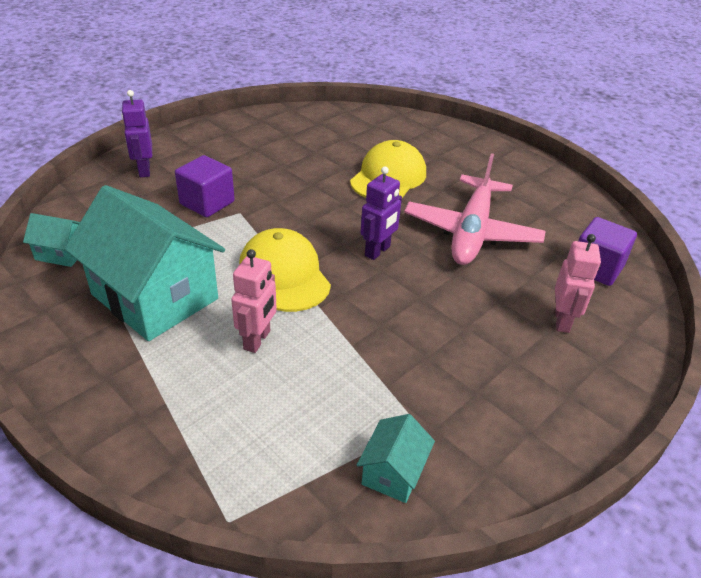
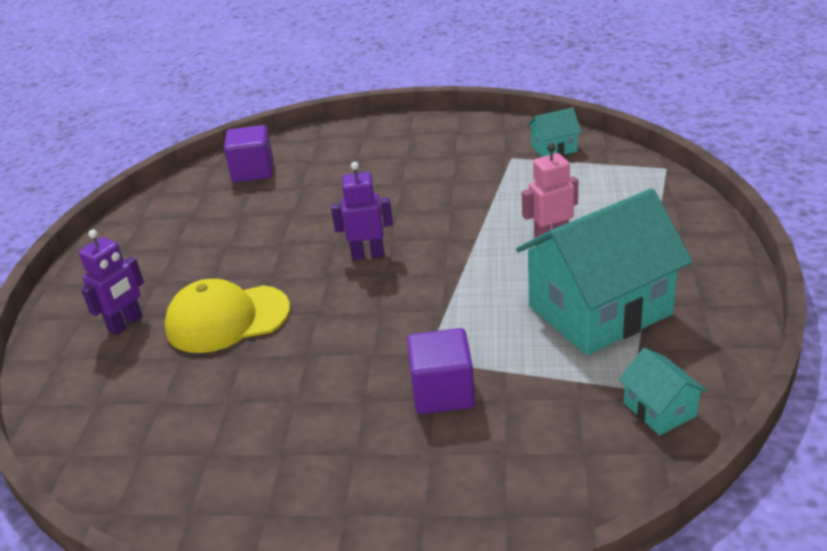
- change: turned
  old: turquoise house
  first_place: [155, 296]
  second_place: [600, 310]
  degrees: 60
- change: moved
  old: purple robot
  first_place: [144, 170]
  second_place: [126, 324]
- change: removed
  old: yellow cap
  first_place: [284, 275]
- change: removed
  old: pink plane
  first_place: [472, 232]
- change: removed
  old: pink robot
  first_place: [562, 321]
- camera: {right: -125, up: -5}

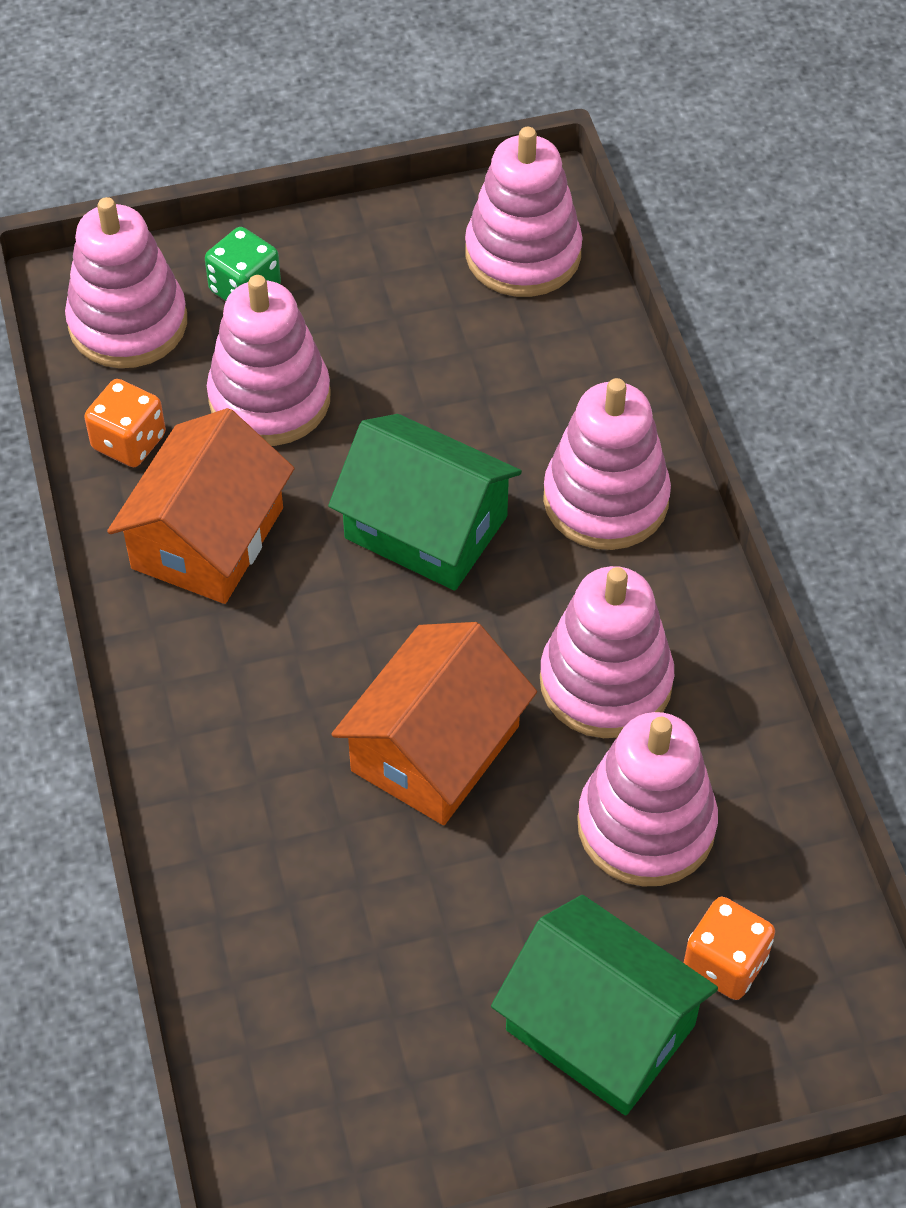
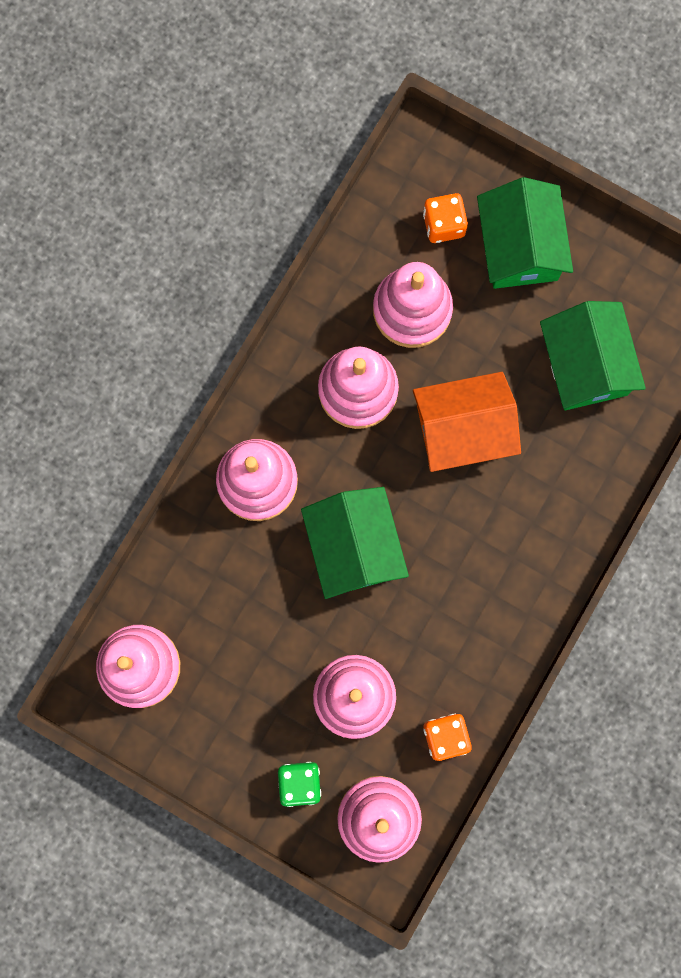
- change: removed
  old: orange house
  first_place: [207, 538]
- change: added
  new: green house
  second_place: [586, 364]
- camera: {right: -135, up: 25}

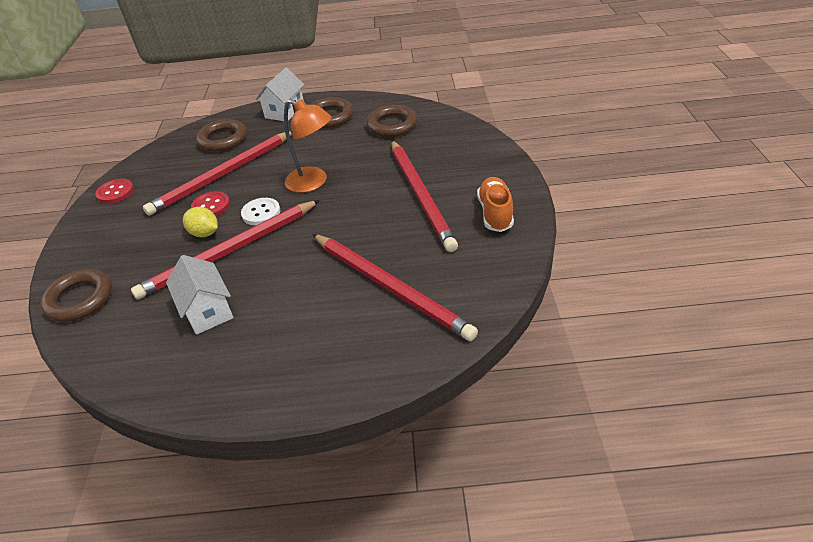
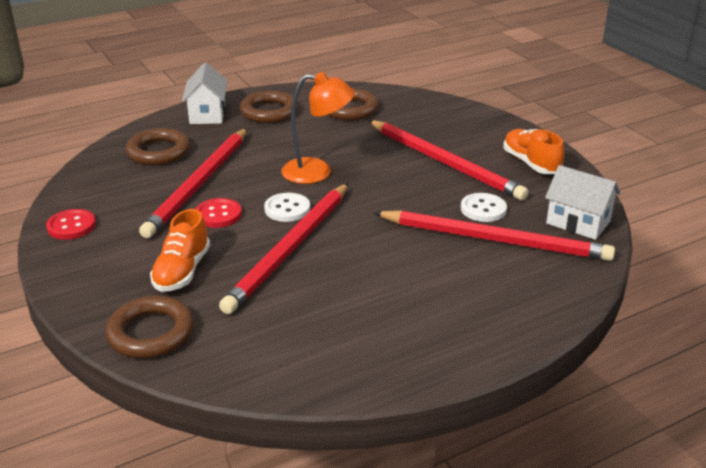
- change: moved
  old: white house
  first_place: [207, 310]
  second_place: [578, 222]
- change: removed
  old: yellow lemon
  first_place: [205, 233]
- change: added
  new: orange shoe
  second_place: [182, 271]
- change: added
  new: white button
  second_place: [483, 209]
- camera: {right: -30, up: -10}

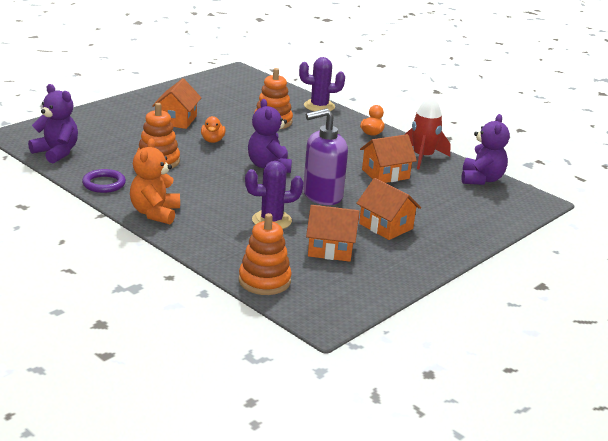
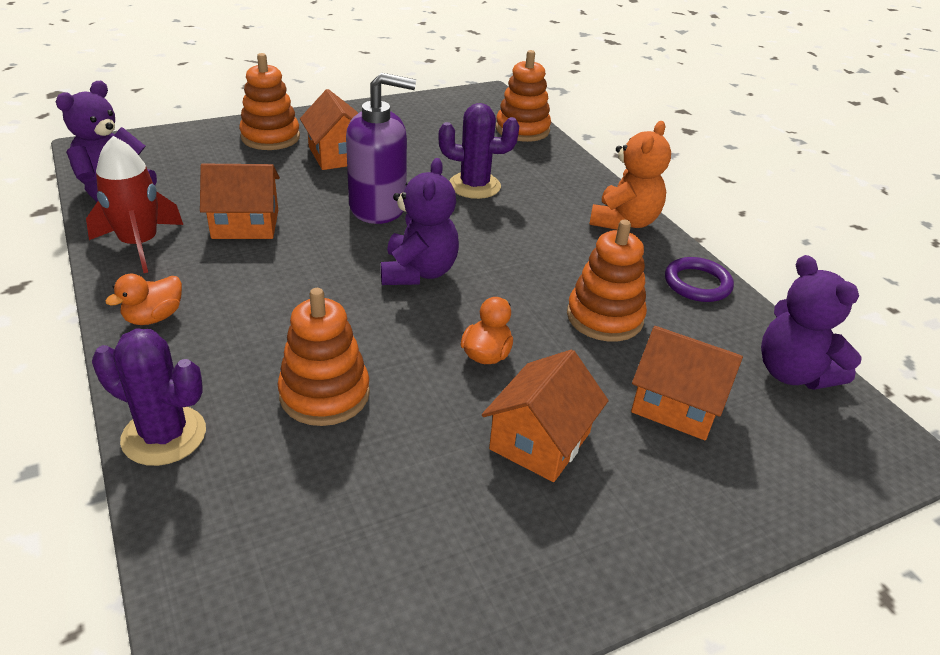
- change: moved
  old: orange house
  first_place: [330, 249]
  second_place: [677, 405]
- change: added
  new: orange stacking toy
  second_place: [270, 137]
- camera: {right: -160, up: 10}

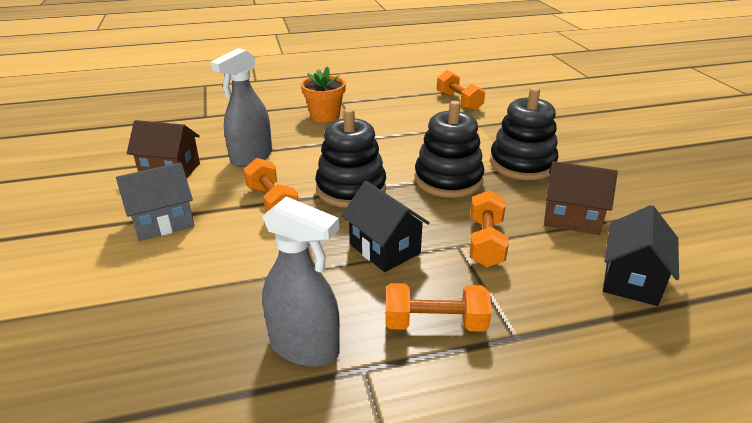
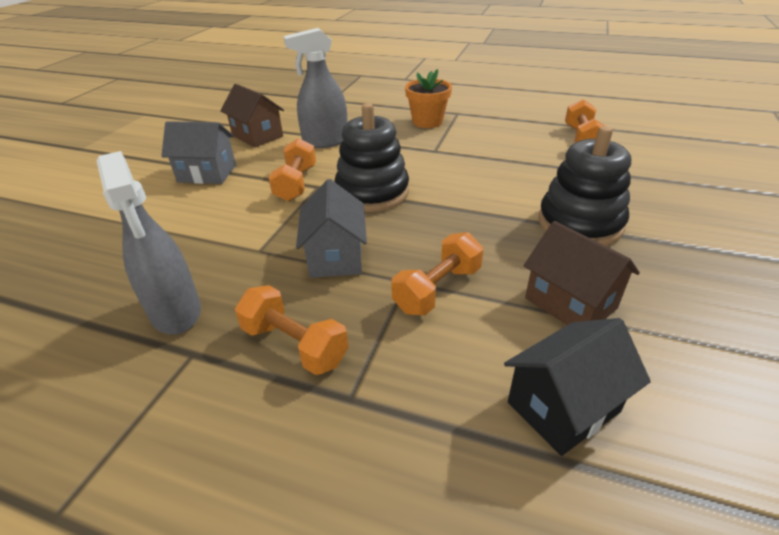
- change: recoloured
  old: black house
  new: grey house
  first_place: [384, 249]
  second_place: [335, 256]
- change: removed
  old: black stacking toy
  first_place: [448, 180]
- camera: {right: 35, up: 5}

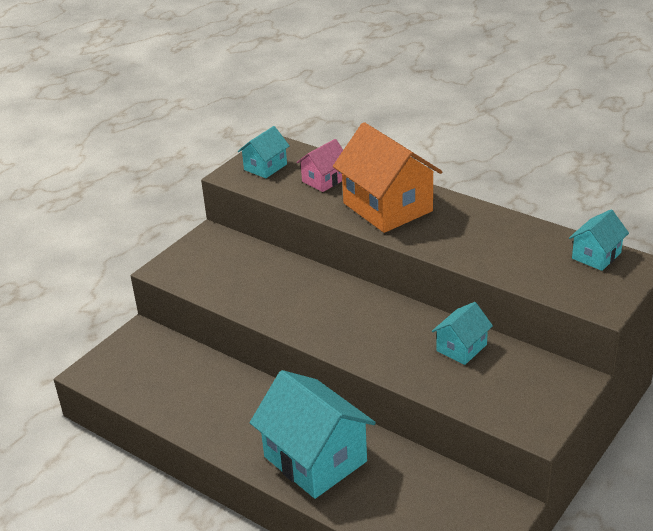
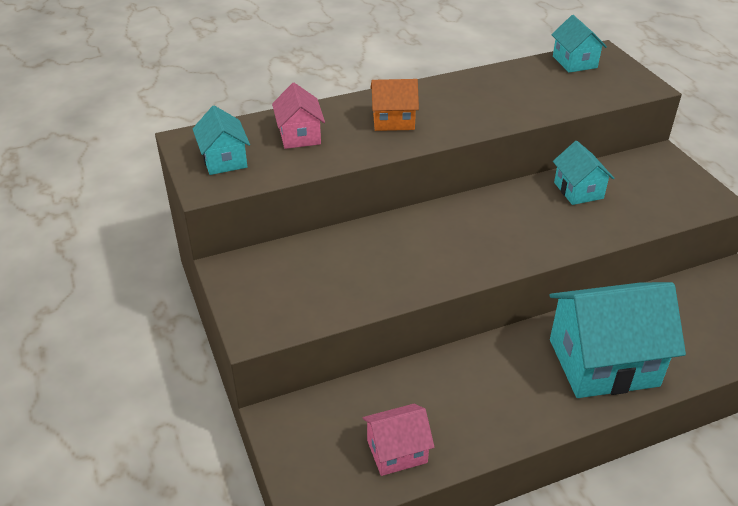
- change: resized
  old: orange house
  first_place: [387, 207]
  second_place: [393, 121]
  factor: 0.51
- change: added
  new: pink house
  second_place: [397, 451]
- camera: {right: -60, up: 5}

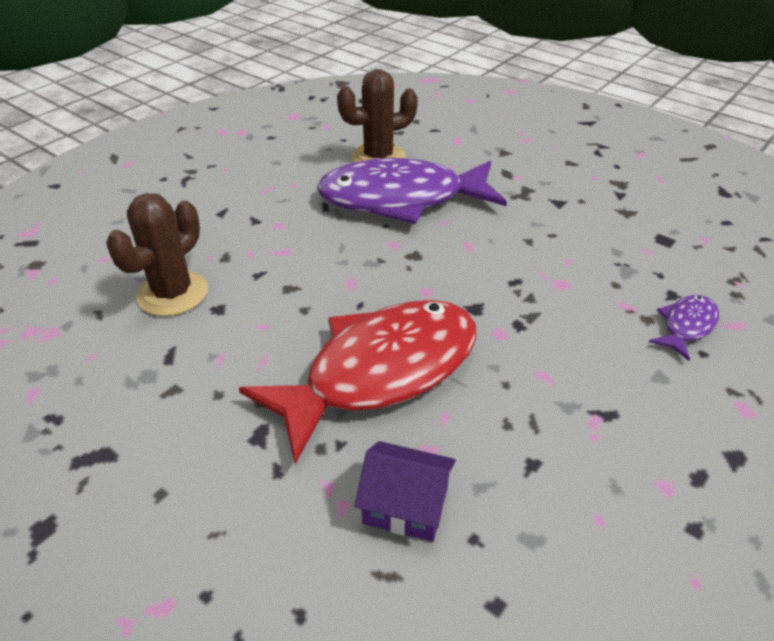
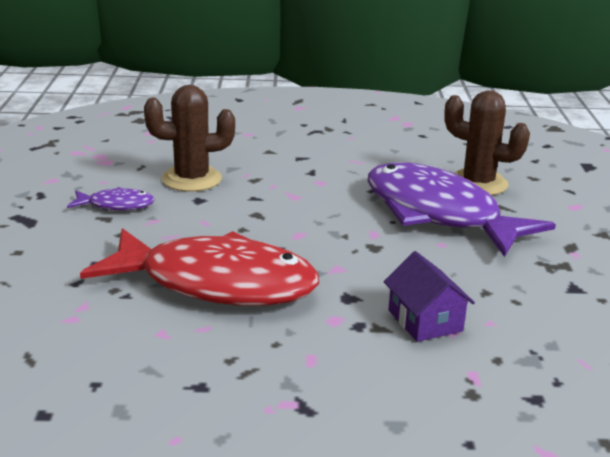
- change: moved
  old: purple house
  first_place: [405, 505]
  second_place: [425, 320]
- change: moved
  old: purple fish
  first_place: [686, 326]
  second_place: [116, 205]
- camera: {right: 50, up: -15}

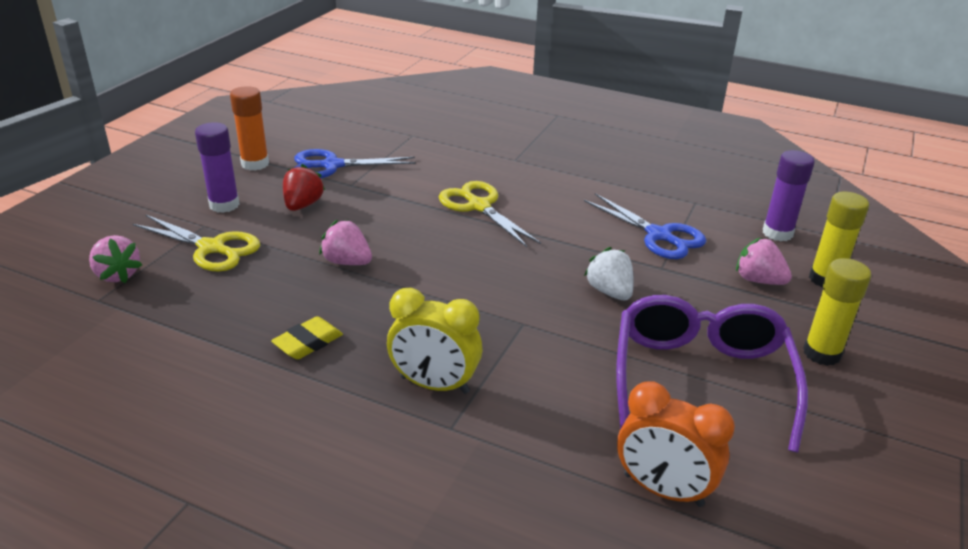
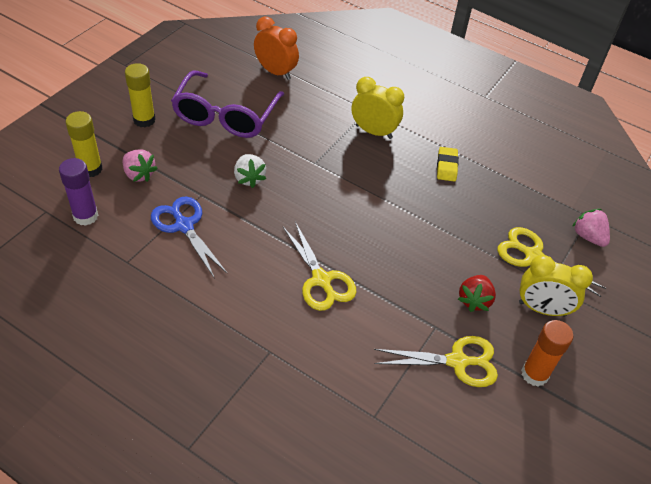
- change: replaced
  old: purple glue stick
  new: yellow clock
  first_place: [224, 205]
  second_place: [542, 309]
- change: turned
  old: yellow eraser
  first_place: [308, 342]
  second_place: [446, 166]
  degrees: -45
- change: recoloured
  old: blue scissors
  new: yellow scissors
  first_place: [332, 165]
  second_place: [457, 361]
- change: removed
  old: pink strawberry
  first_place: [347, 262]
- camera: {right: -175, up: 15}

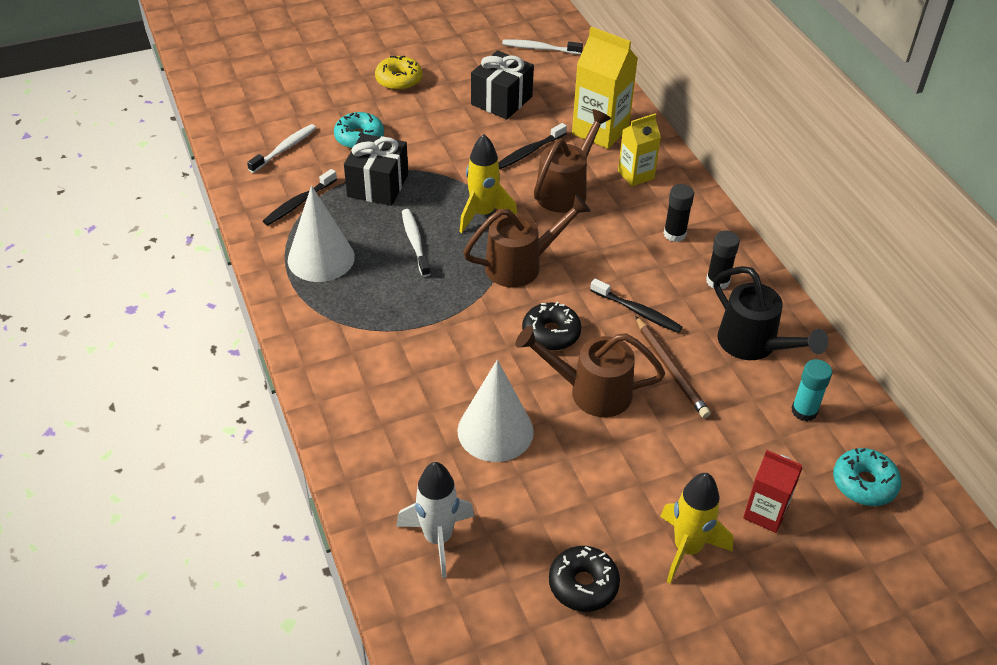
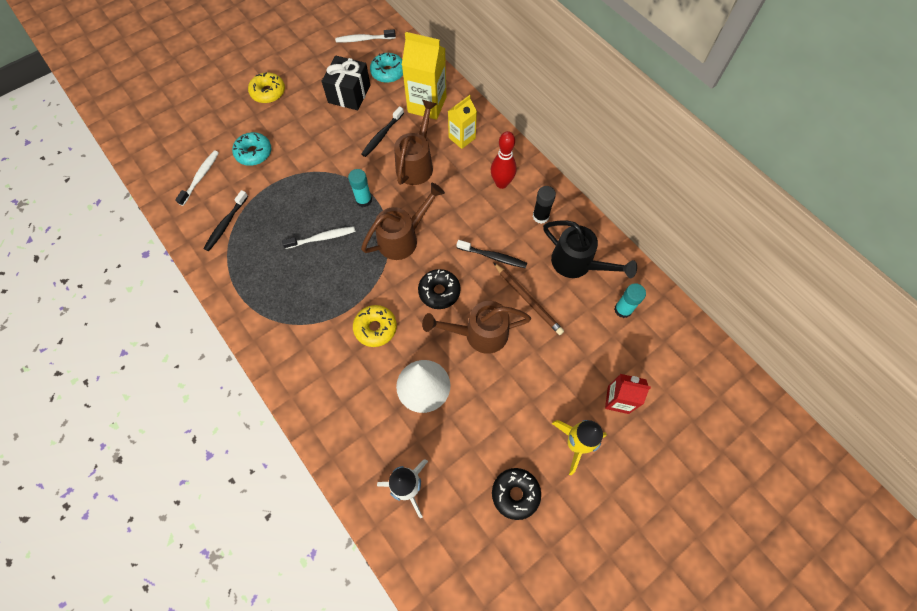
- change: removed
  old: white cone
  first_place: [321, 258]
- change: removed
  old: black gift
  first_place: [378, 185]
- change: turned
  old: white toothbrush
  first_place: [415, 242]
  second_place: [322, 238]
  degrees: 105
- change: replaced
  old: yellow rocket
  new: turquoise glue stick
  first_place: [483, 214]
  second_place: [363, 200]
- change: replaced
  old: black glue stick
  new: red bowling pin
  first_place: [674, 234]
  second_place: [501, 183]
- change: moved
  old: turquoise donut
  first_place: [864, 483]
  second_place: [388, 72]
- change: added
  new: yellow donut
  second_place: [375, 328]
- camera: {right: -15, up: 20}

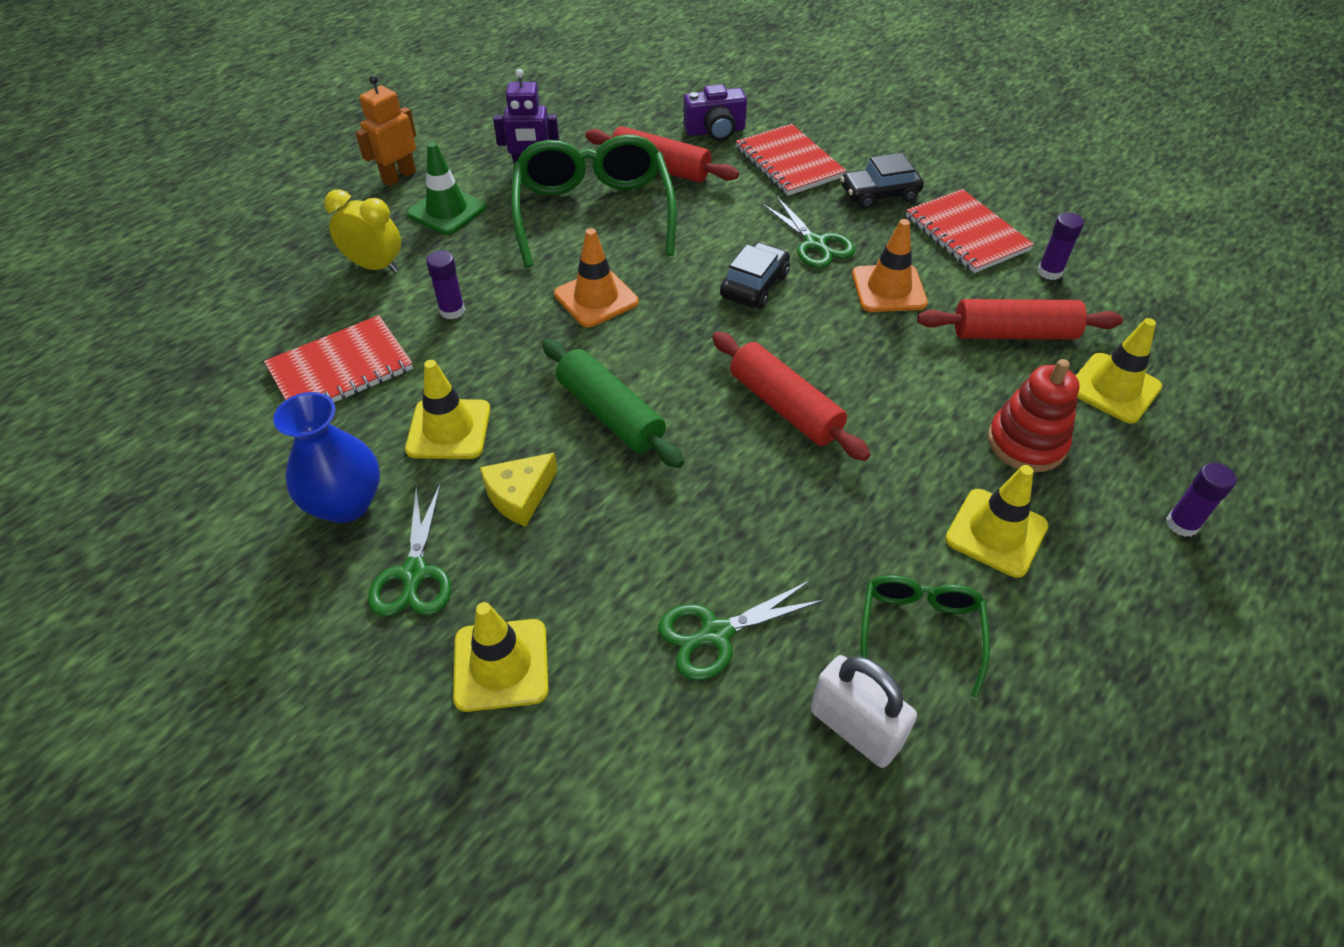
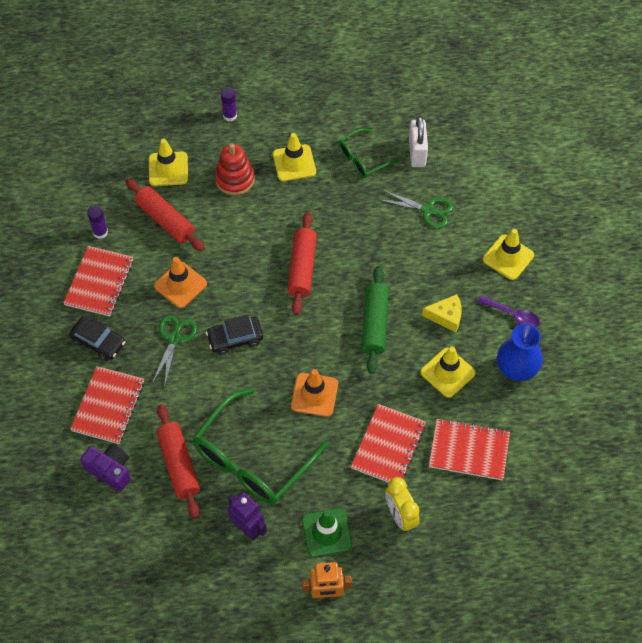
- change: replaced
  old: green scissors
  new: purple spoon
  first_place: [414, 574]
  second_place: [512, 315]
- change: replaced
  old: purple glue stick
  new: red notebook
  first_place: [452, 311]
  second_place: [388, 446]
- camera: {right: -135, up: 10}

